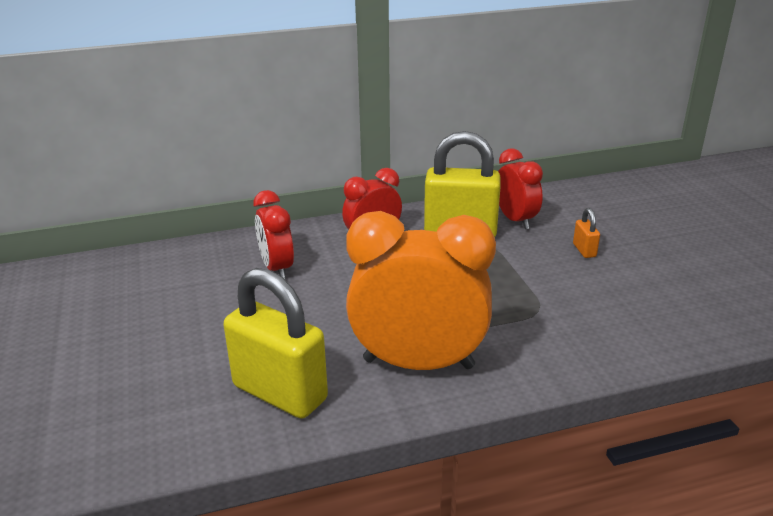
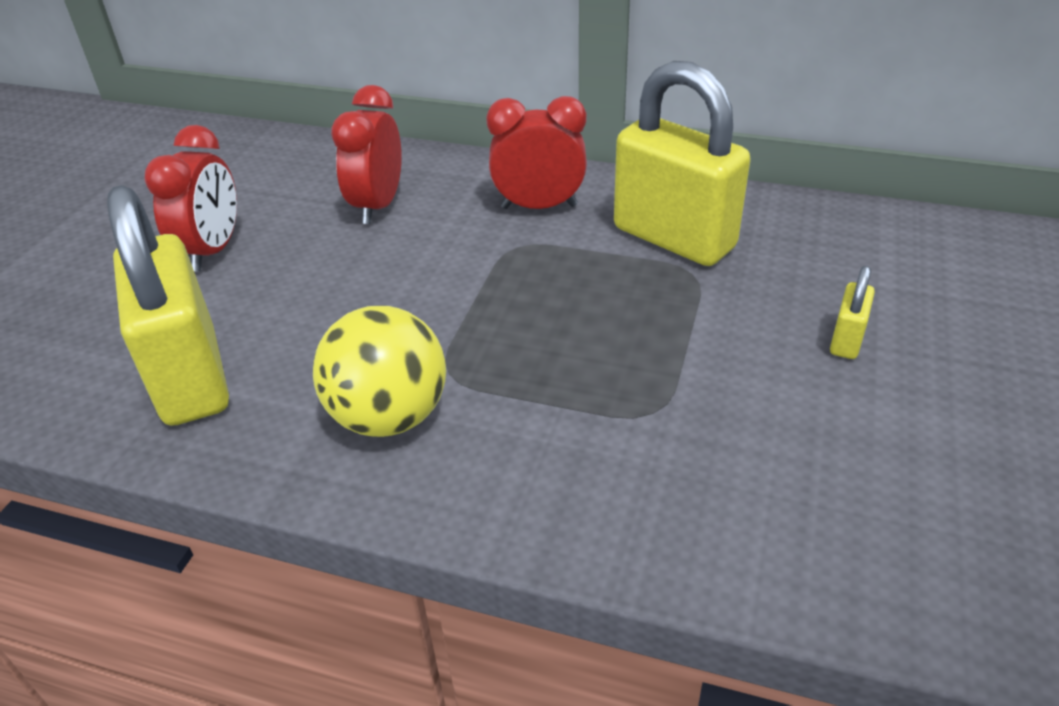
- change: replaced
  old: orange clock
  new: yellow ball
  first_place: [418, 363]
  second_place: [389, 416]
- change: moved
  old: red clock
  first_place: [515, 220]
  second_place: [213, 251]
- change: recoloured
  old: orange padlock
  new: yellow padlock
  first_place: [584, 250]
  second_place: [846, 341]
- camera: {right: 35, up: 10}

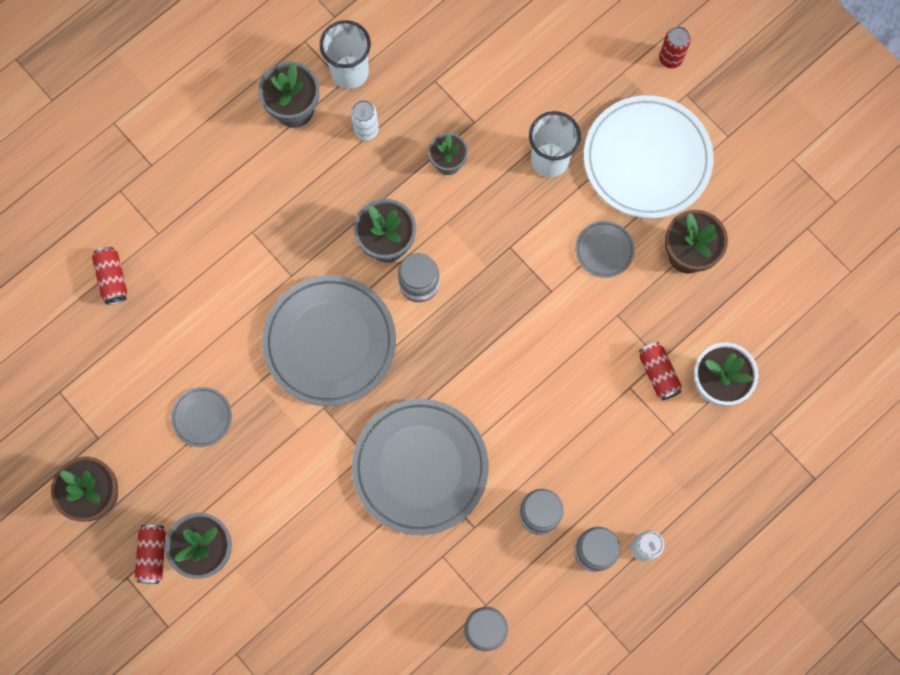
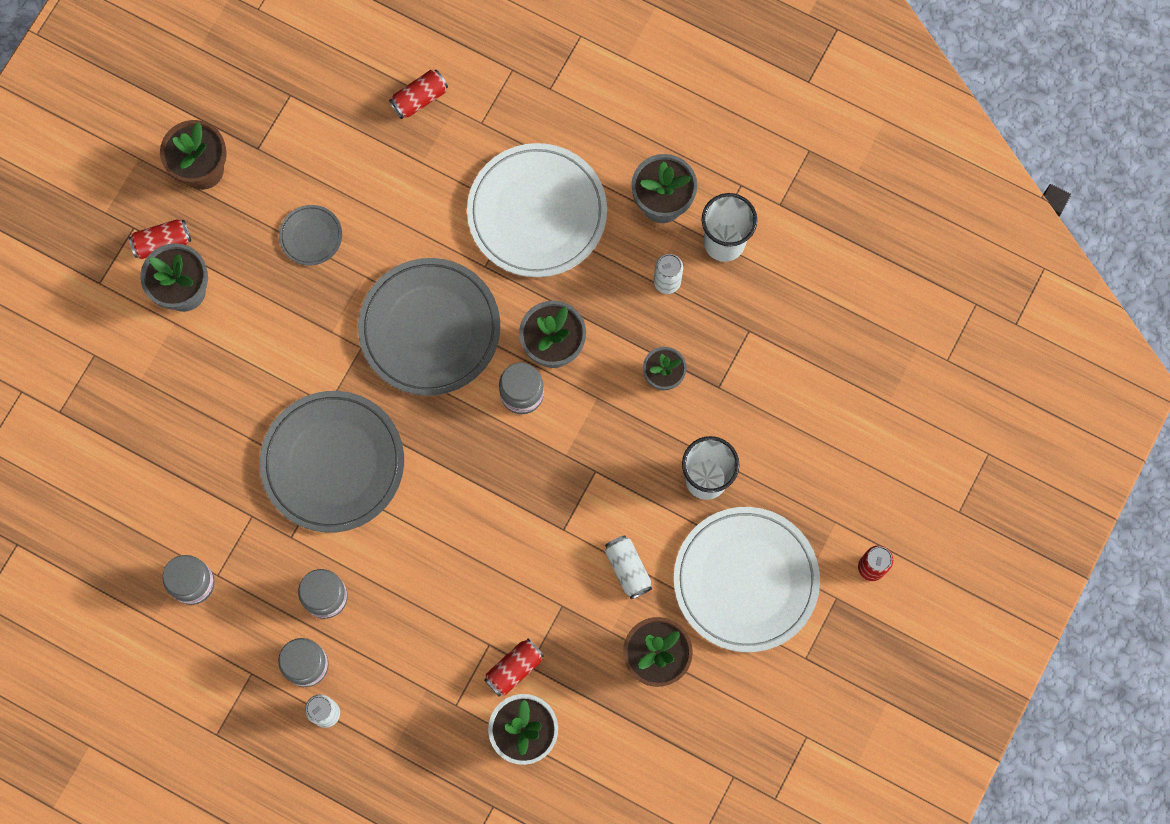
- change: replaced
  old: grey plate
  new: white can
  first_place: [604, 250]
  second_place: [627, 569]
- change: added
  new: white plate
  second_place: [537, 213]
- camera: {right: 70, up: 0}

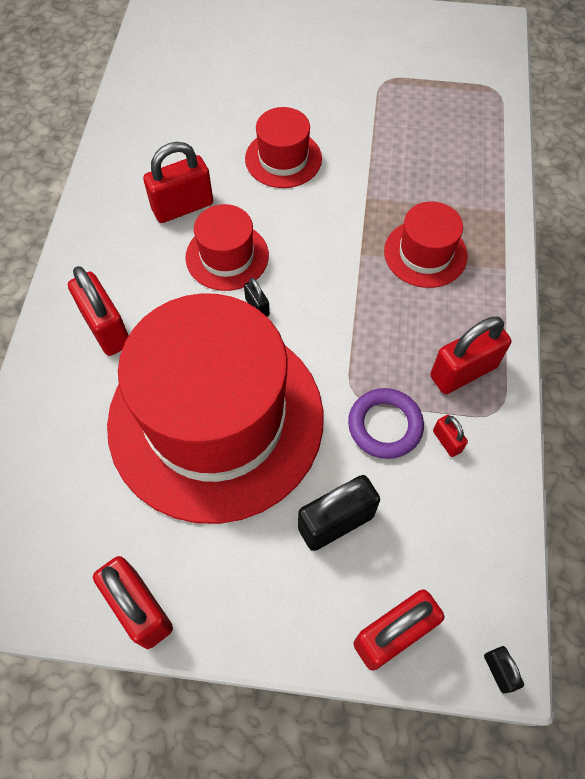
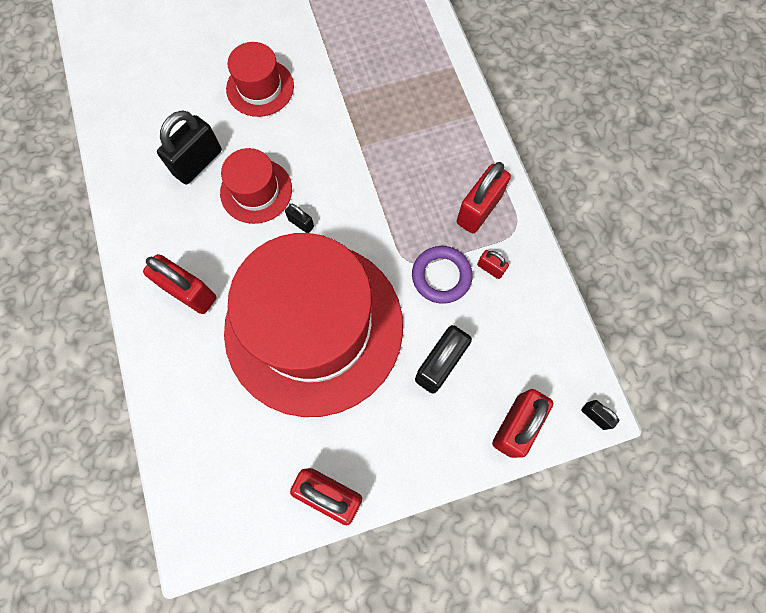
- change: recoloured
  old: red padlock
  new: black padlock
  first_place: [182, 207]
  second_place: [198, 163]
- change: removed
  old: red hat
  first_place: [425, 253]
- camera: {right: -25, up: 10}

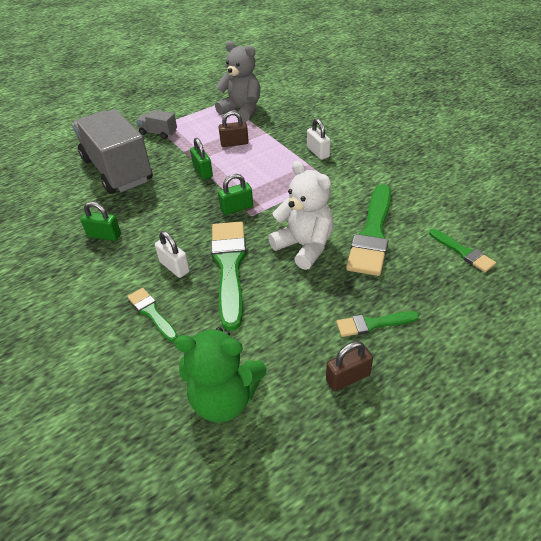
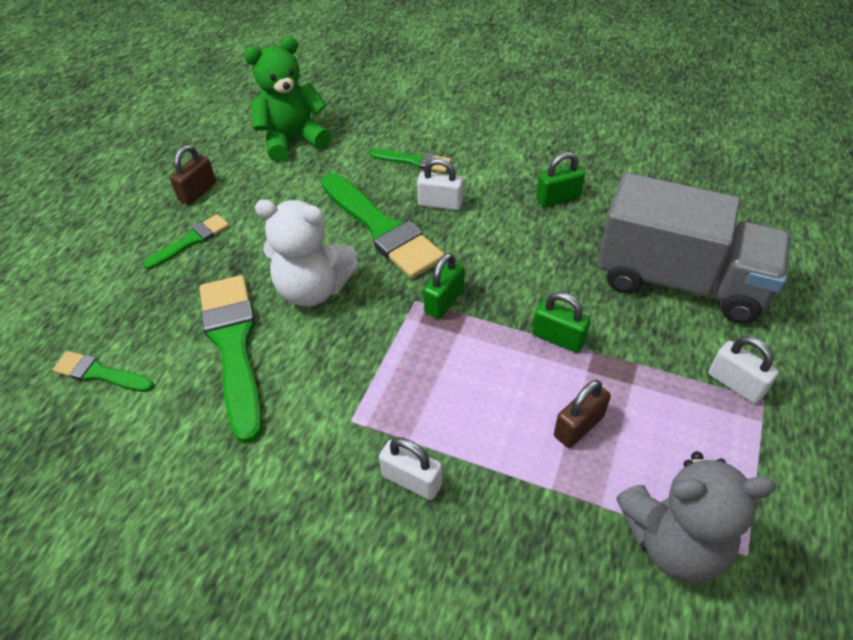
- change: replaced
  old: grey truck
  new: white padlock
  first_place: [158, 133]
  second_place: [735, 384]
- camera: {right: 145, up: 5}

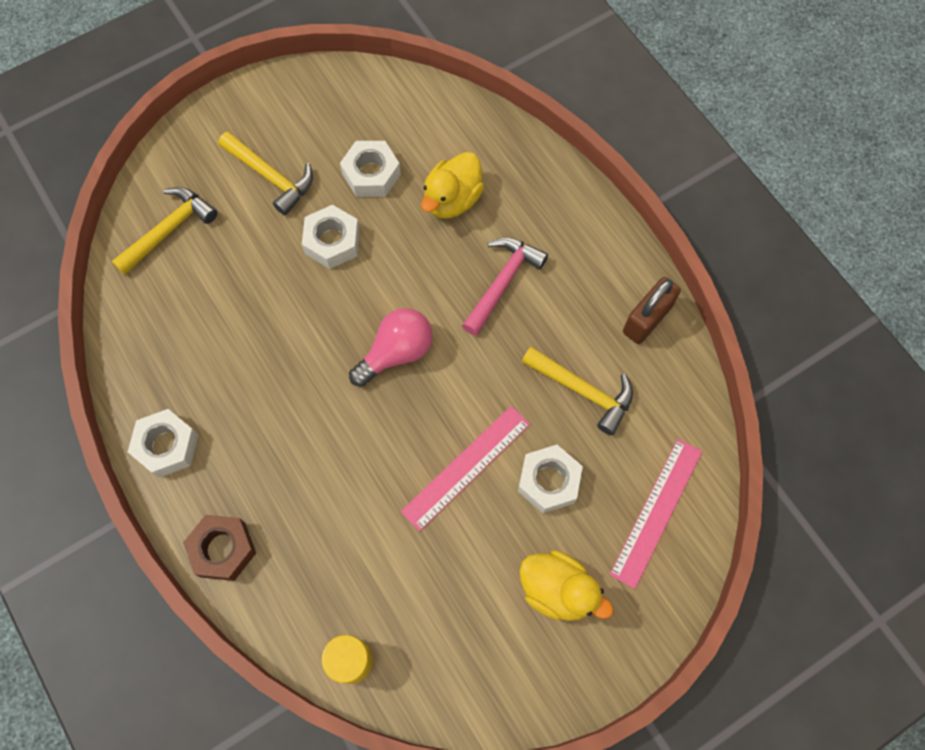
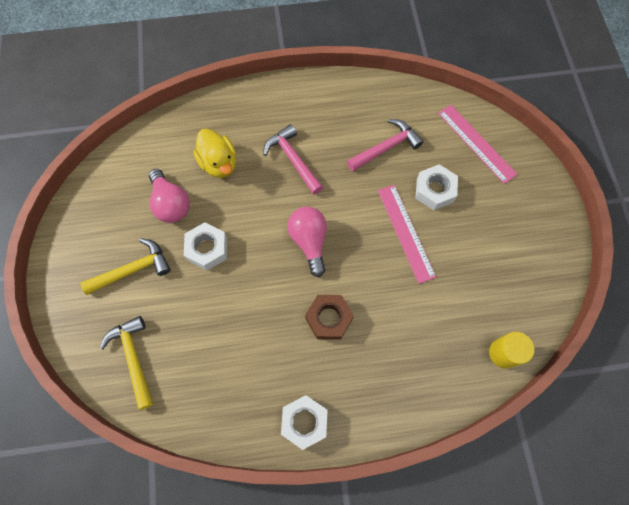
- change: moved
  old: brown nut
  first_place: [223, 549]
  second_place: [329, 319]
- change: replaced
  old: white nut
  new: pink light bulb
  first_place: [371, 174]
  second_place: [171, 204]
- change: removed
  old: yellow duck
  first_place: [558, 590]
- change: recoloured
  old: yellow hammer
  new: pink hammer
  first_place: [582, 391]
  second_place: [386, 147]
- change: removed
  old: brown padlock
  first_place: [647, 319]
- camera: {right: -65, up: 0}

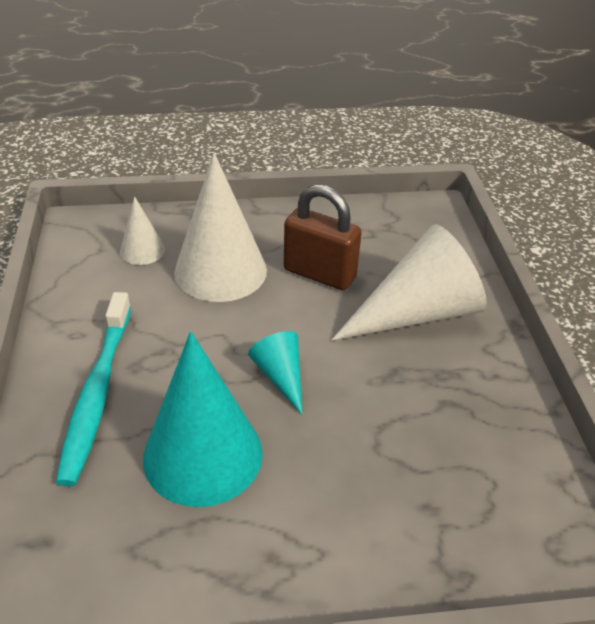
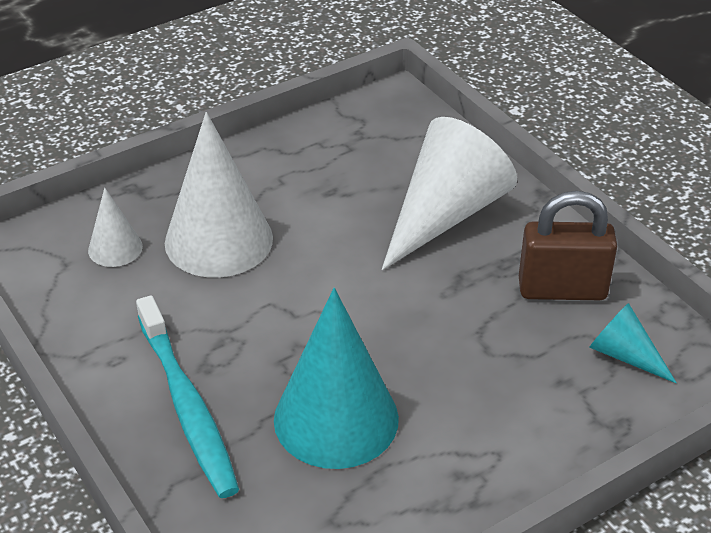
- change: moved
  old: turquoise cone
  first_place: [280, 376]
  second_place: [624, 355]
- change: moved
  old: brown padlock
  first_place: [319, 274]
  second_place: [562, 289]
- camera: {right: -25, up: 0}

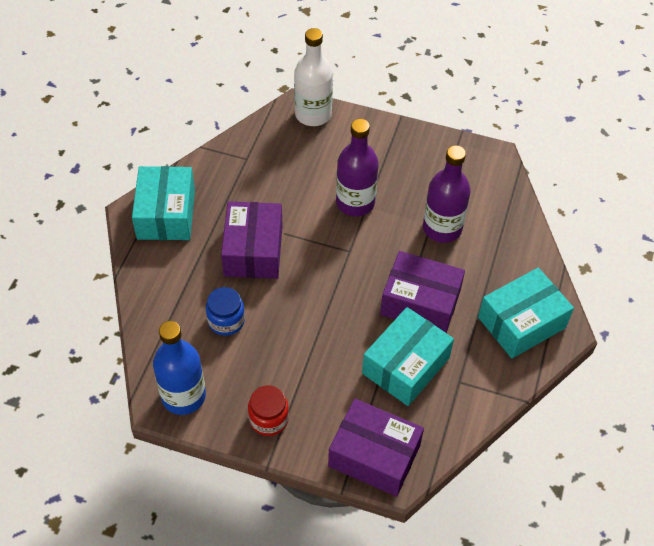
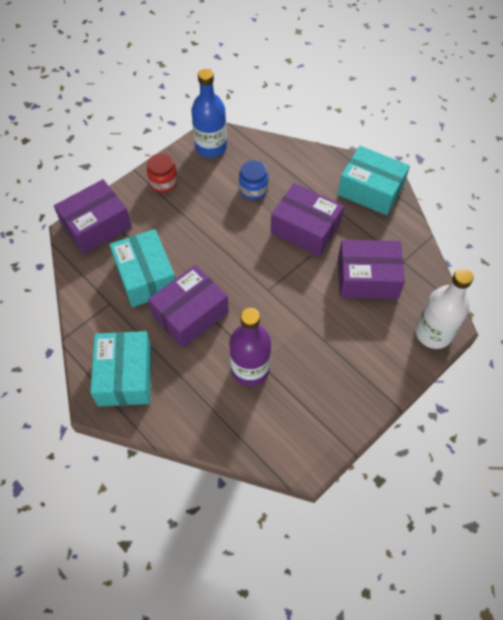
- change: removed
  old: purple bottle
  first_place: [355, 202]
- change: added
  new: purple box
  second_place: [367, 278]
- camera: {right: 120, up: 5}

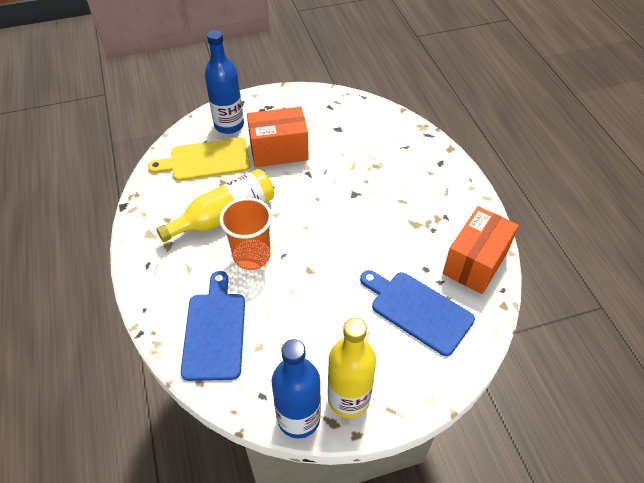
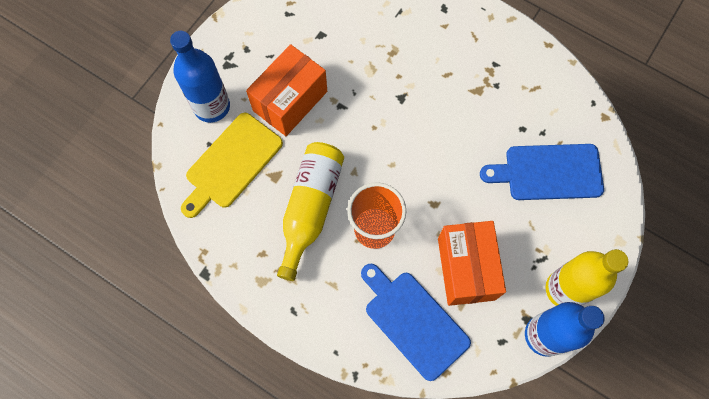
- change: moved
  old: orange box
  first_place: [475, 262]
  second_place: [466, 268]
- camera: {right: -40, up: 20}

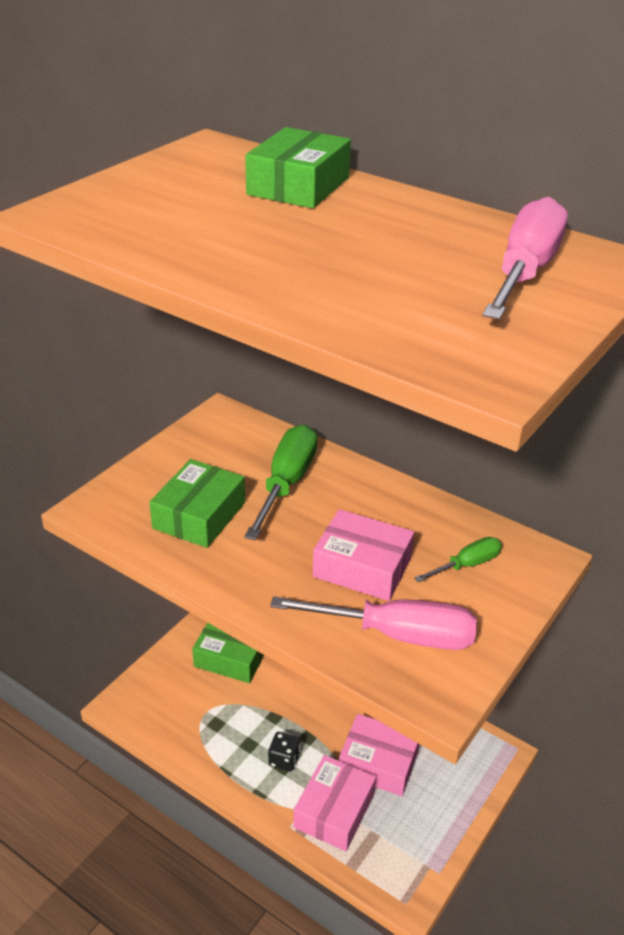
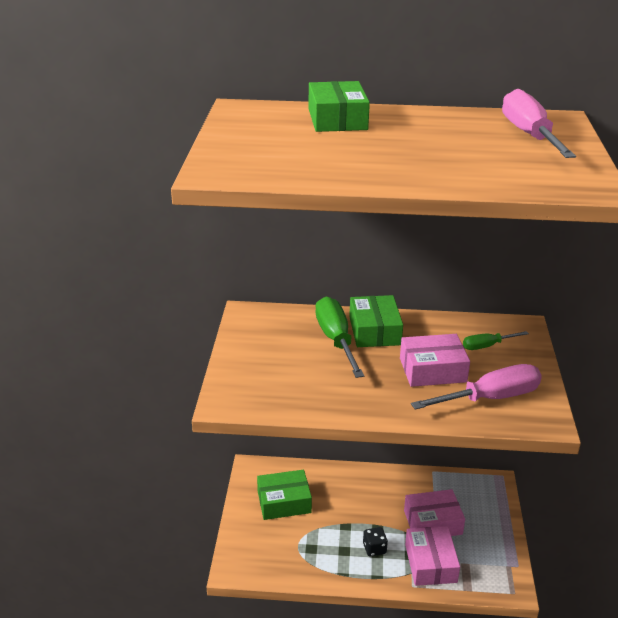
- change: moved
  old: green box
  first_place: [199, 515]
  second_place: [374, 331]
- change: turned
  old: green screwdriver
  first_place: [466, 565]
  second_place: [487, 346]
  degrees: -135
- camera: {right: -30, up: -5}

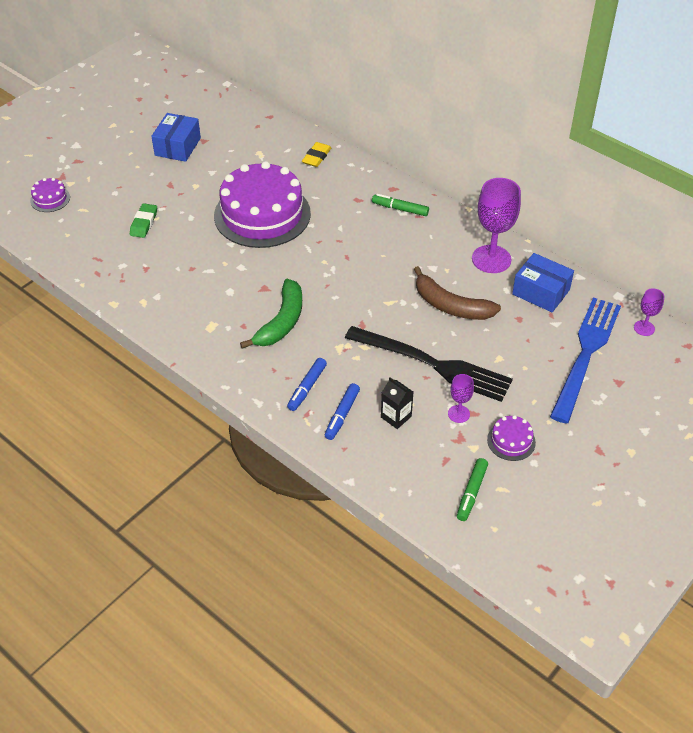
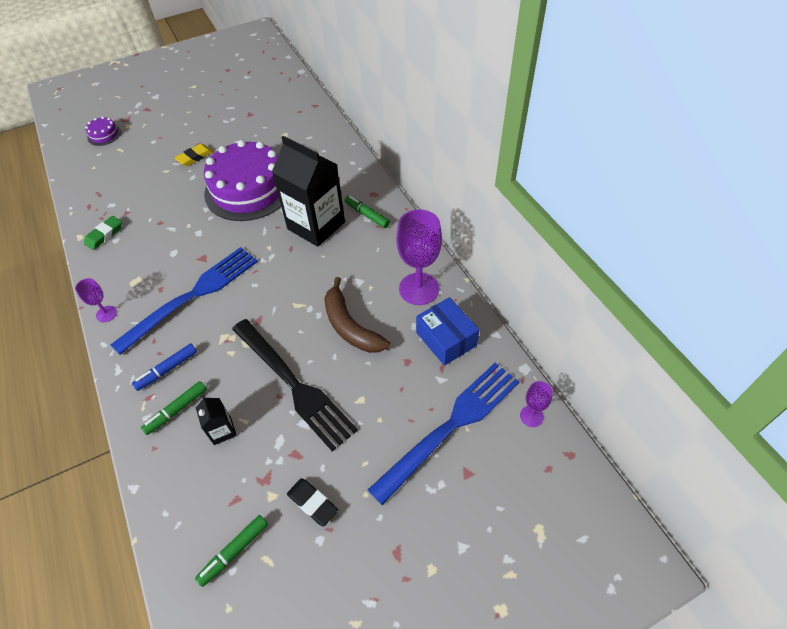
- change: moved
  old: green eraser
  first_place: [144, 223]
  second_place: [104, 235]
- change: removed
  old: blue box
  first_place: [178, 147]
- change: replaced
  old: green banana
  new: blue fork
  first_place: [282, 322]
  second_place: [193, 295]
- change: moved
  old: yellow eraser
  first_place: [316, 157]
  second_place: [195, 157]
- change: recoloured
  old: blue marker
  new: green marker
  first_place: [342, 415]
  second_place: [176, 410]
- change: moved
  old: purple goblet
  first_place: [458, 414]
  second_place: [106, 314]
- change: replaced
  old: purple cake
  new: black eraser
  first_place: [511, 441]
  second_place: [312, 503]
- change: added
  new: black carton
  second_place: [316, 225]
- camera: {right: 25, up: 5}

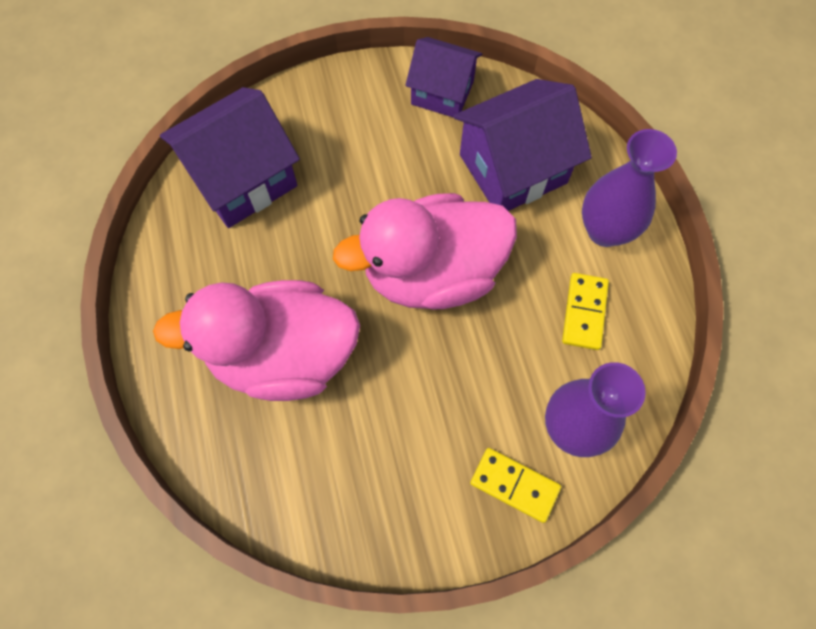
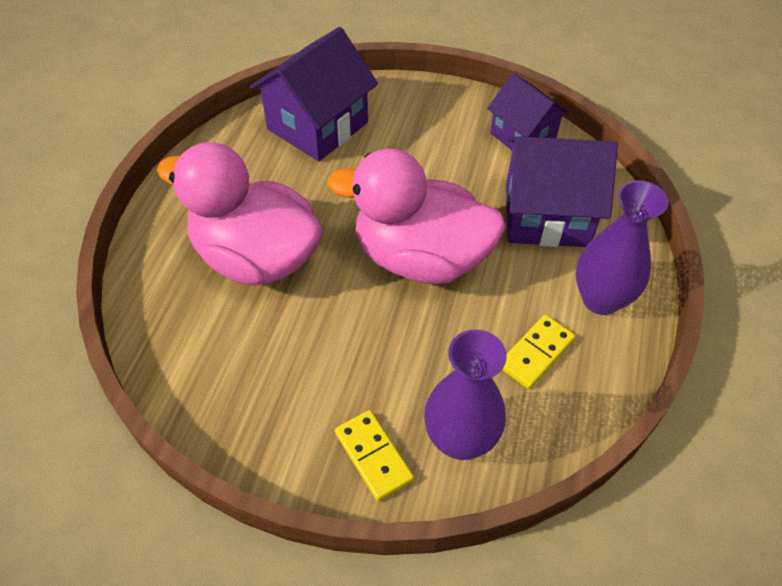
- change: turned
  old: purple house
  first_place: [242, 179]
  second_place: [317, 126]
  degrees: -45
- camera: {right: 30, up: -15}

